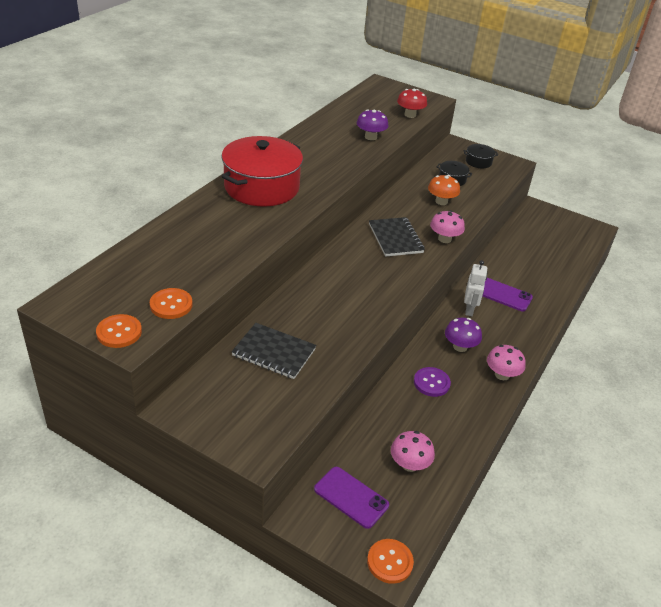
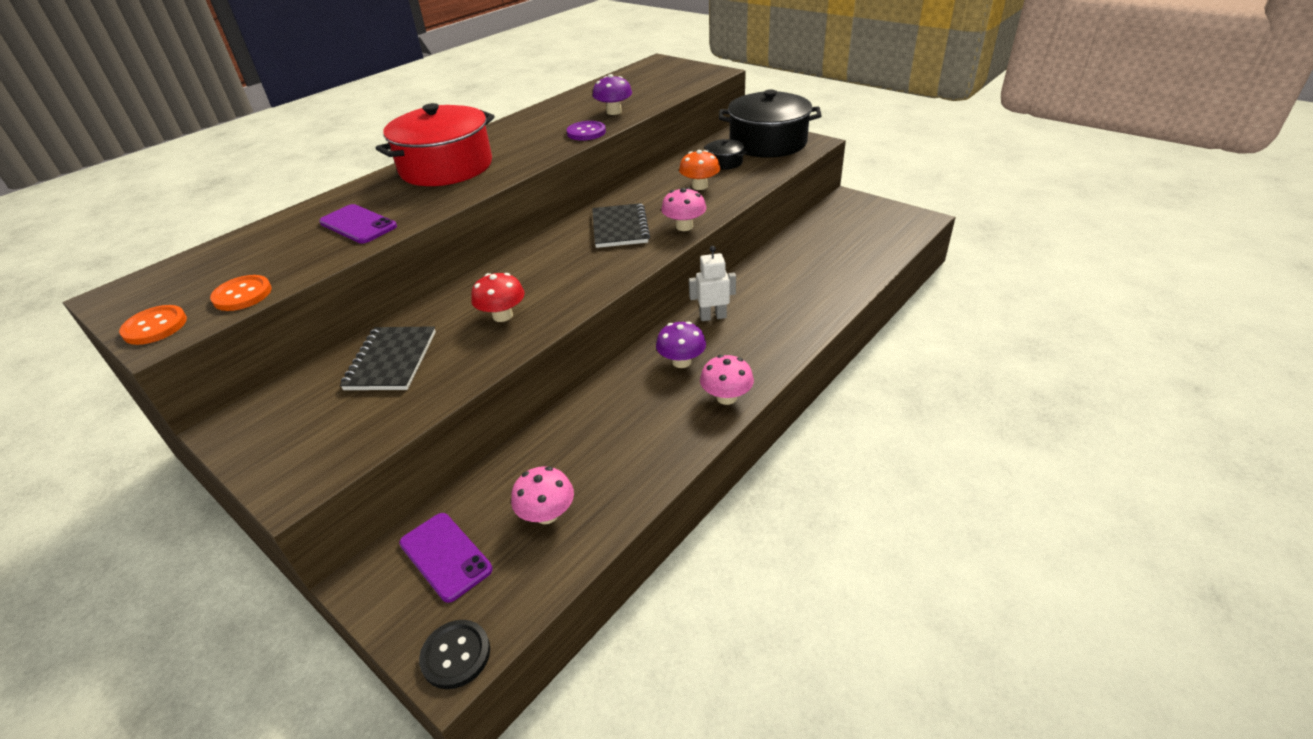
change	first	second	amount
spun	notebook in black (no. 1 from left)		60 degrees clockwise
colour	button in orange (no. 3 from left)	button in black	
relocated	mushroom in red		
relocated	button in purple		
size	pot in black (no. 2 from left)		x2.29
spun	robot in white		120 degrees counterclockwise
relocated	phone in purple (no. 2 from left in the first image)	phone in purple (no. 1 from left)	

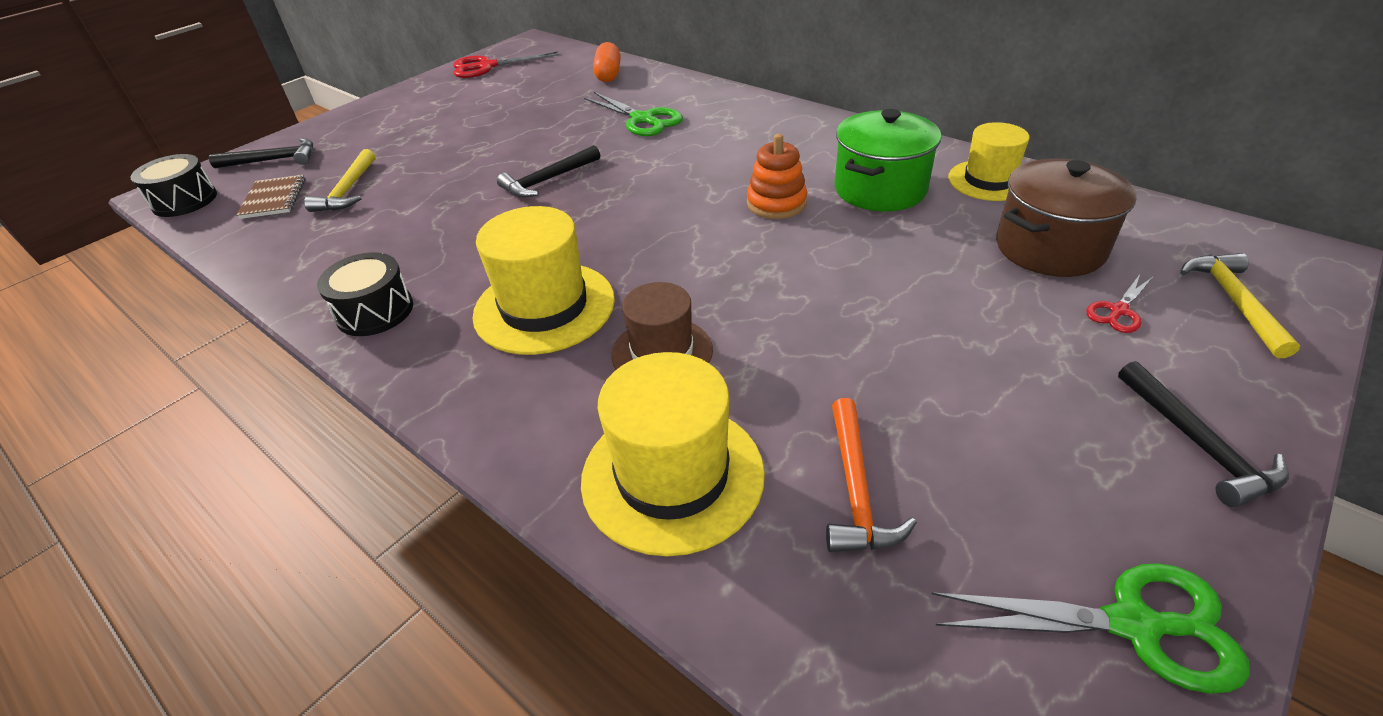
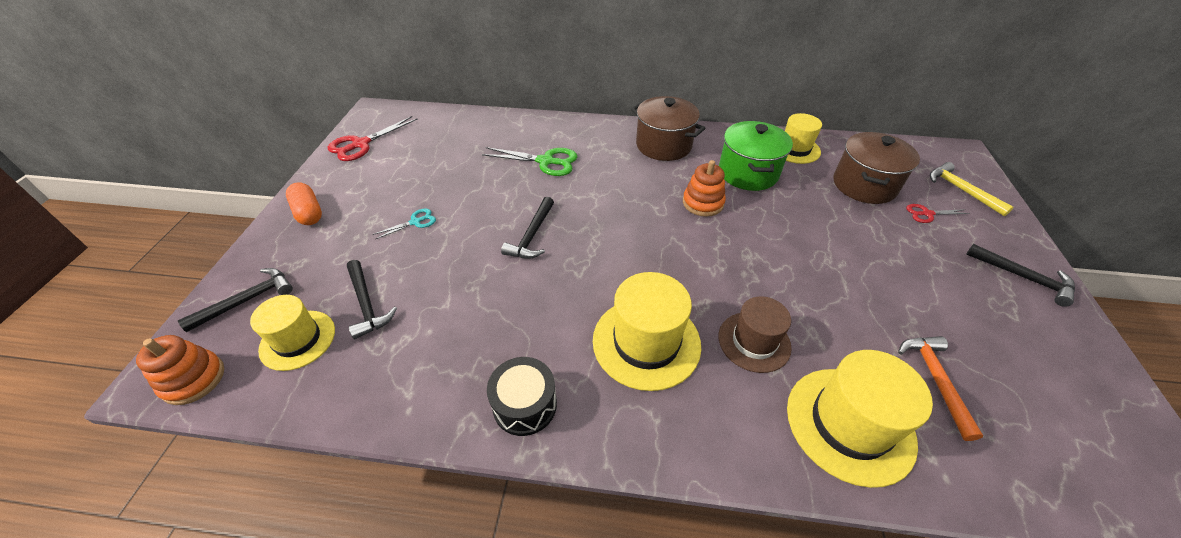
change	first	second	amount
exchanged	drum in black (no. 1 from left)	stacking toy in orange (no. 1 from left)	
exchanged	notebook in brown	hat in yellow (no. 1 from left)	
colour	hammer in yellow (no. 1 from left)	hammer in black (no. 2 from left)	
relocated	capsule in orange		
spun	hammer in orange		150 degrees counterclockwise
missing	scissors in green (no. 2 from left)		
spun	scissors in red (no. 2 from left)		75 degrees clockwise
appeared		scissors in turquoise	
appeared		pot in brown (no. 1 from left)	

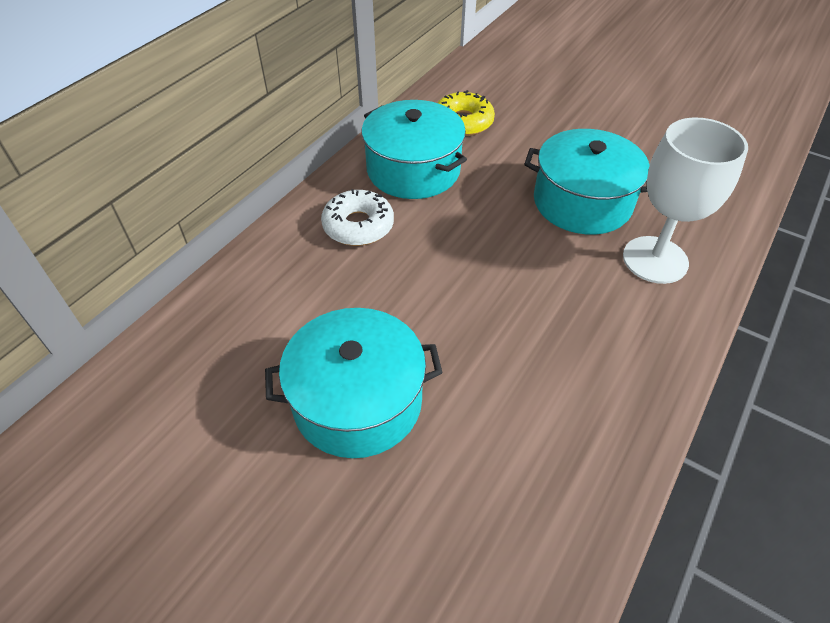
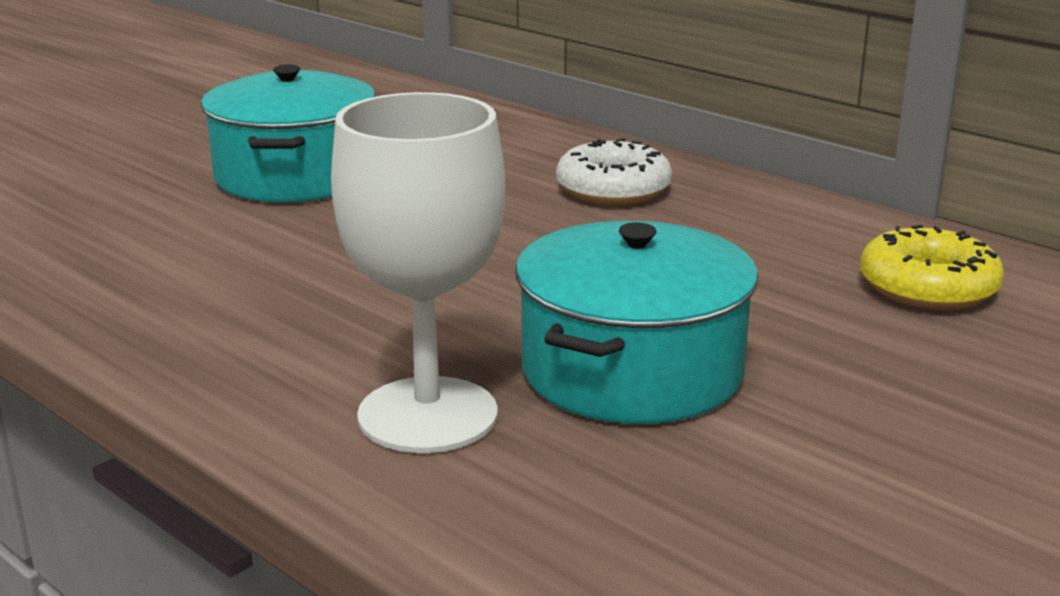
change	first	second	amount
missing	pot in turquoise (no. 2 from left)		

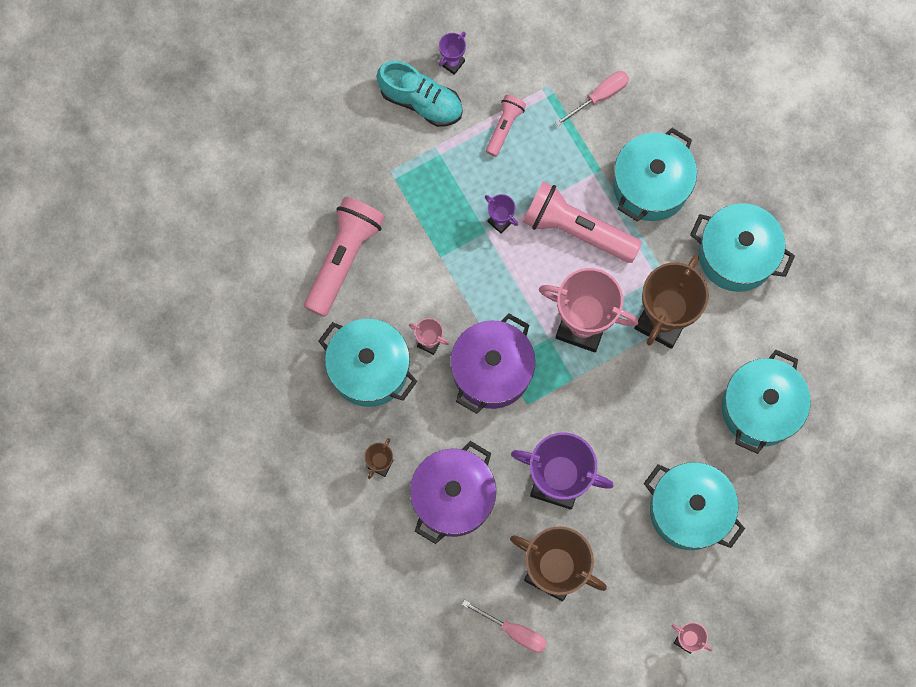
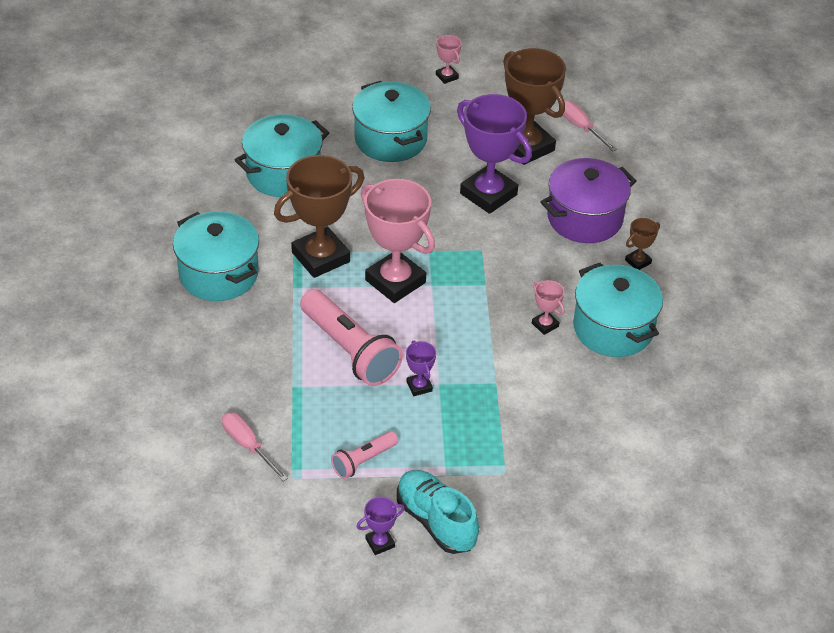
change	first	second	amount
missing	flashlight in pink (no. 1 from left)		
missing	pot in purple (no. 2 from left)		
spun	screwdriver in pink (no. 2 from left in the first image)	screwdriver in pink (no. 1 from left)	60 degrees clockwise
missing	pot in turquoise (no. 2 from left)		

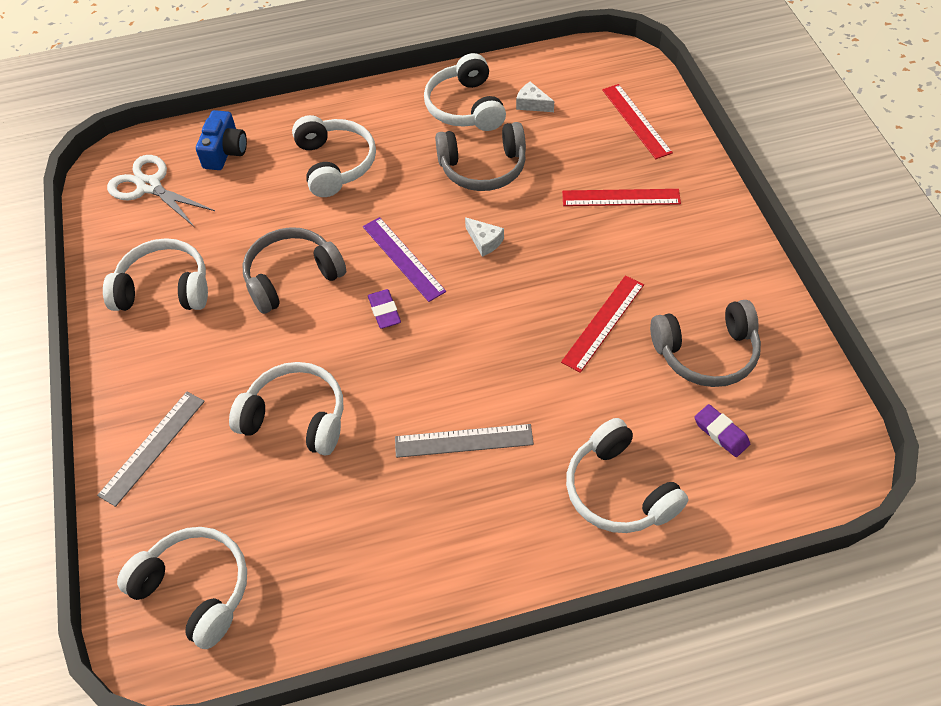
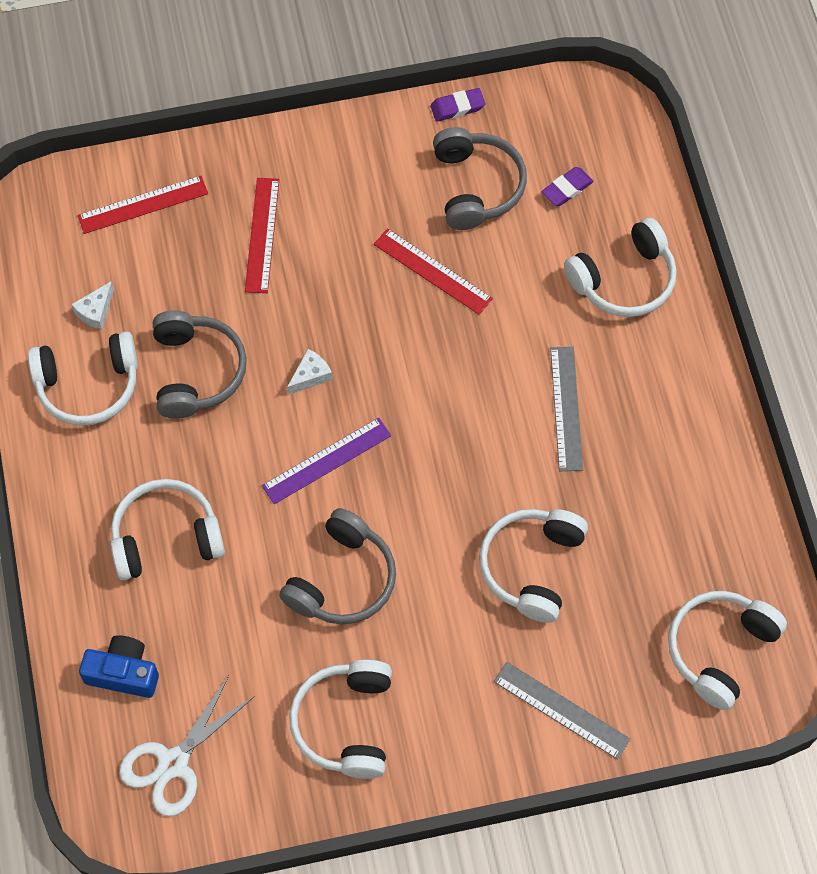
change	first	second	amount
spun	headphones in grey (no. 1 from left in the first image)	headphones in grey (no. 2 from left)	120 degrees counterclockwise
relocated	eraser in purple (no. 1 from left)		

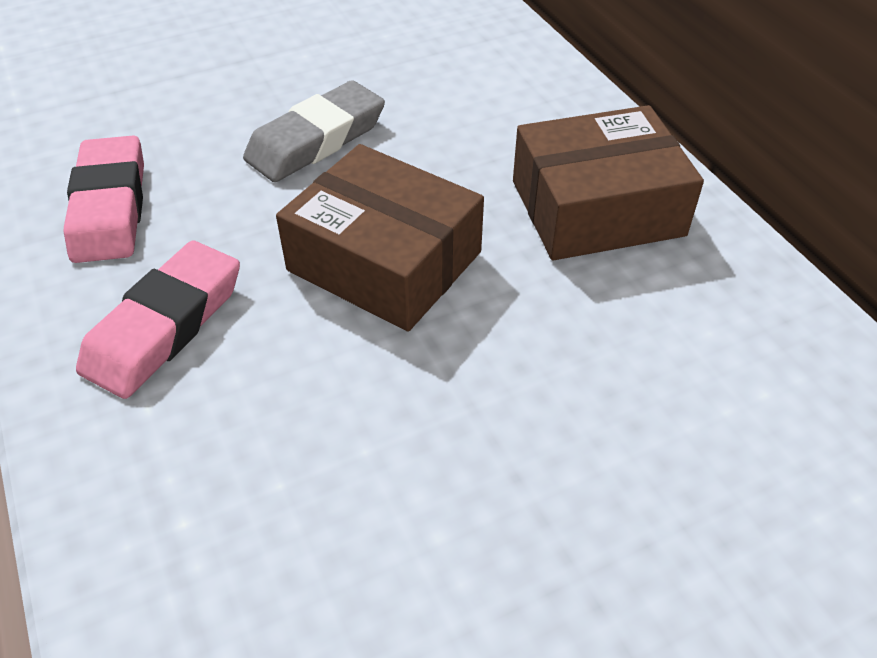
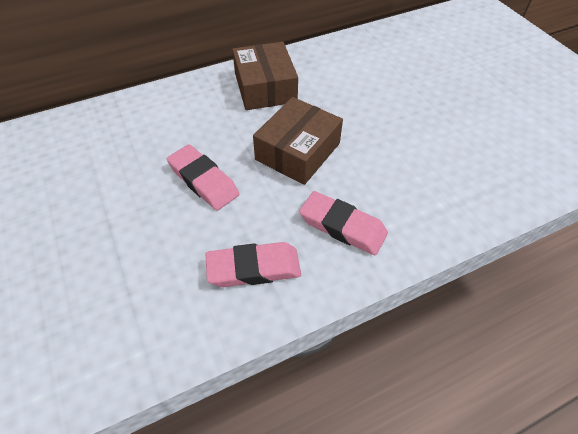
change	first	second	amount
colour	eraser in grey	eraser in pink (no. 1 from left)	

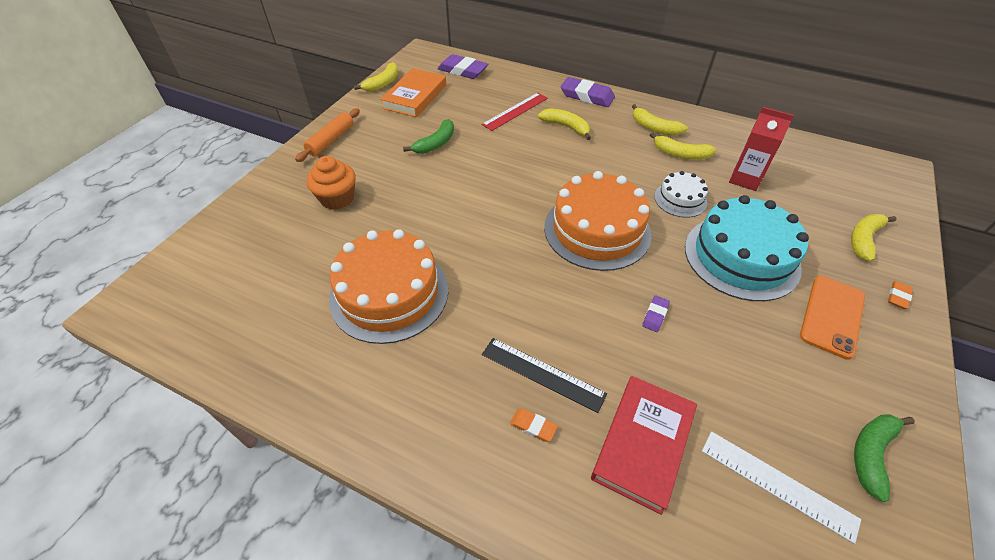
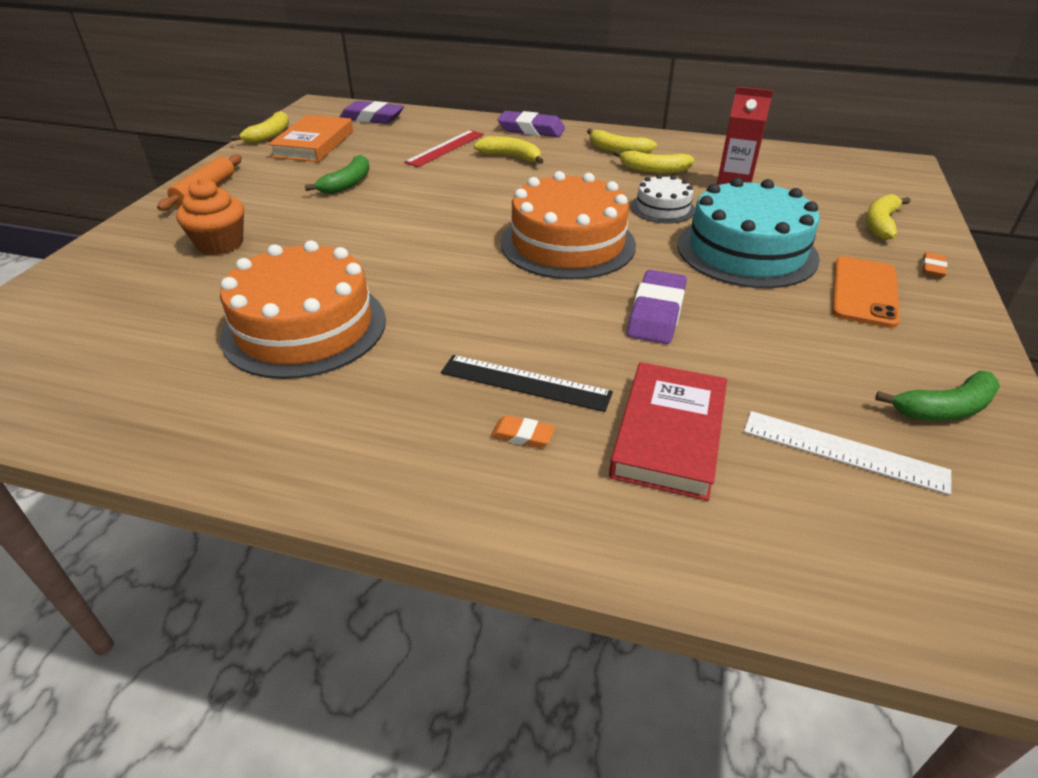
change	first	second	amount
size	eraser in purple (no. 3 from left)		x2.04
spun	banana in green (no. 2 from left)		135 degrees counterclockwise

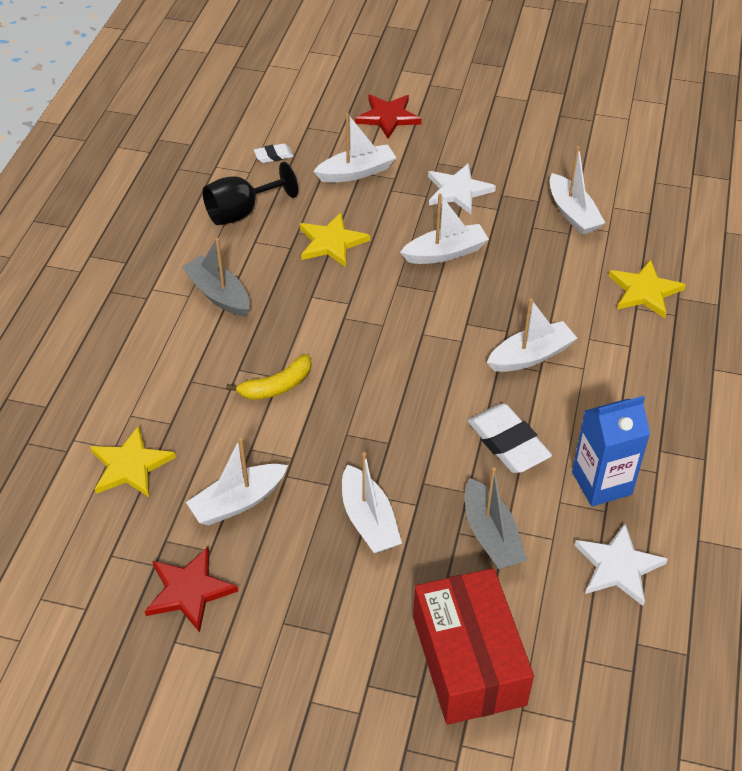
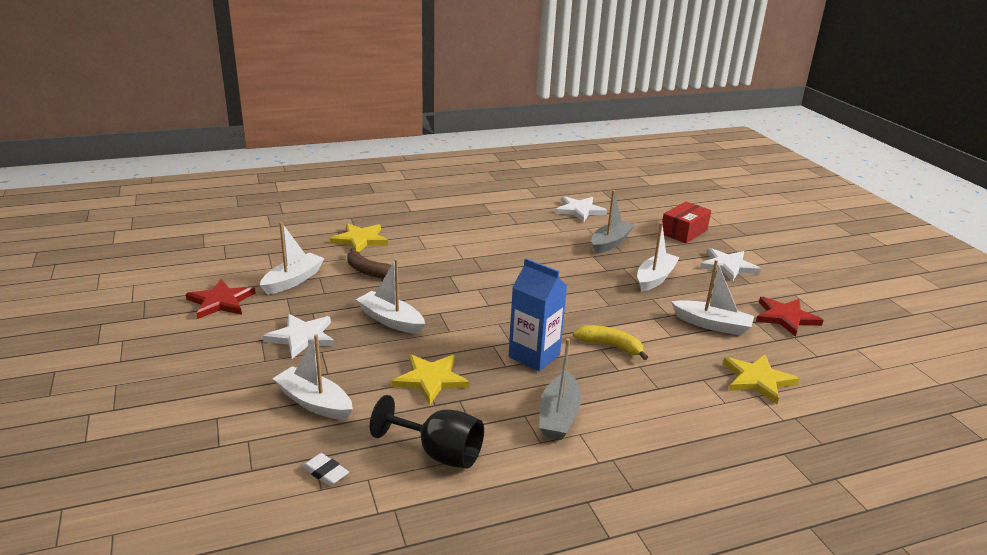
change	first	second	amount
relocated	star in red (no. 2 from left in the first image)	star in red (no. 1 from left)	
size	box in red		x0.64
missing	eraser in white (no. 2 from left)		
missing	boat in white (no. 5 from left)		
relocated	carton in blue		
appeared		banana in brown	
appeared		star in white (no. 3 from left)	

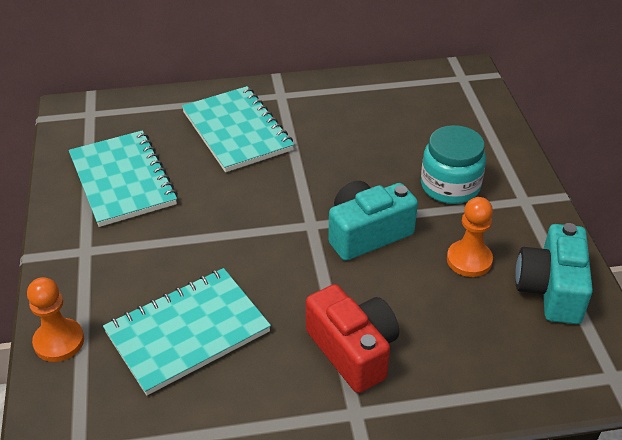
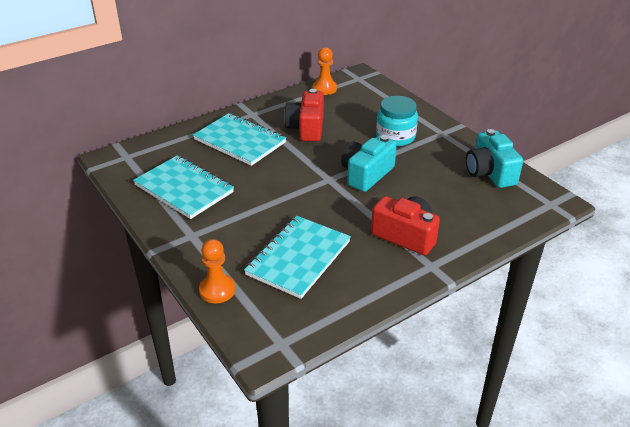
change	first	second	amount
relocated	pawn in orange (no. 2 from left)		
appeared		camera in red (no. 1 from left)	

